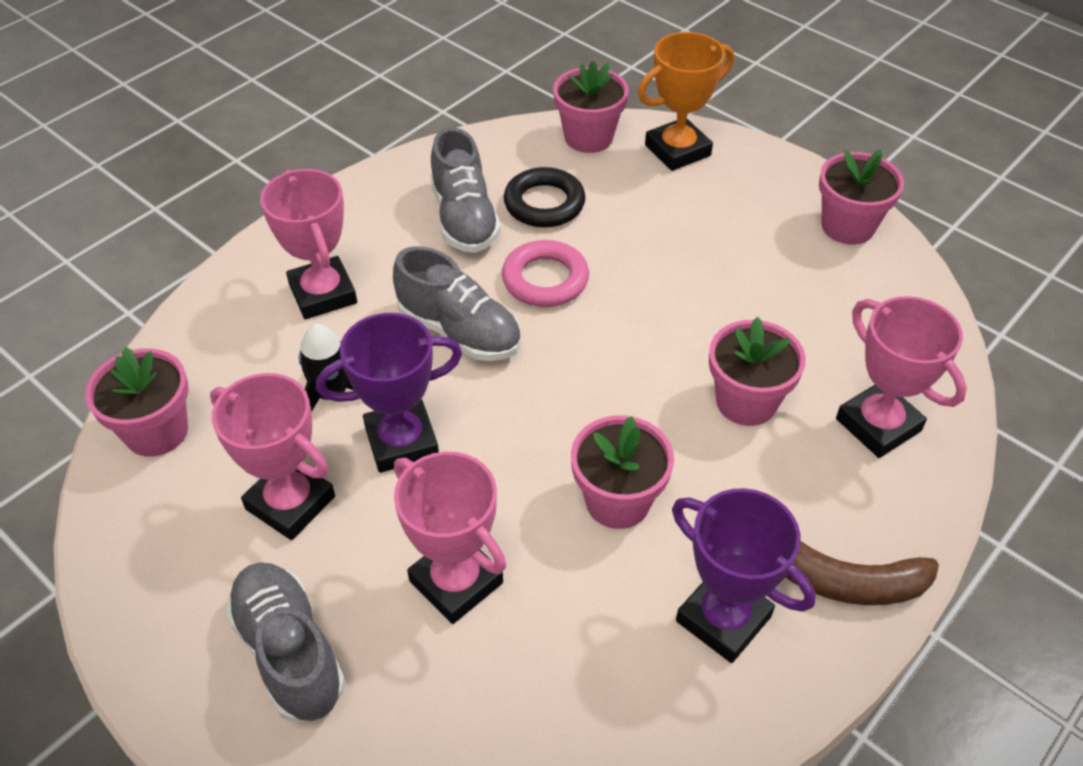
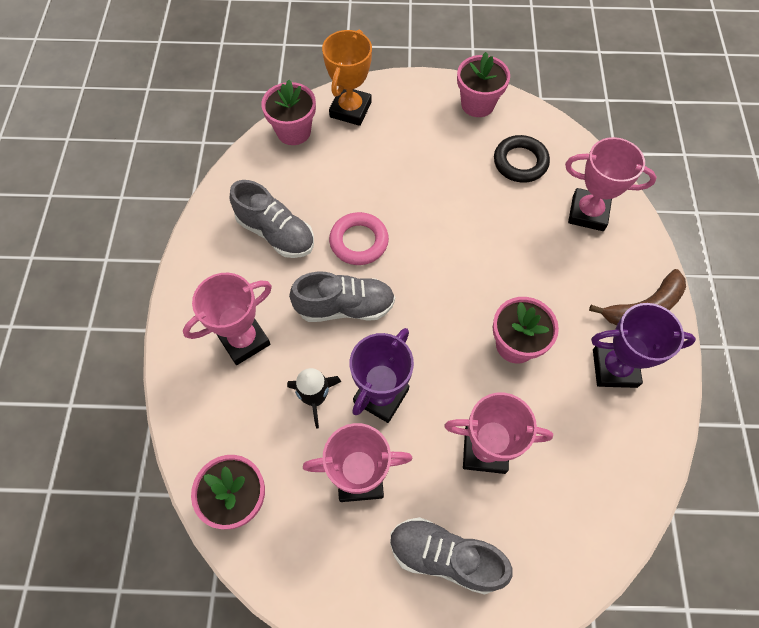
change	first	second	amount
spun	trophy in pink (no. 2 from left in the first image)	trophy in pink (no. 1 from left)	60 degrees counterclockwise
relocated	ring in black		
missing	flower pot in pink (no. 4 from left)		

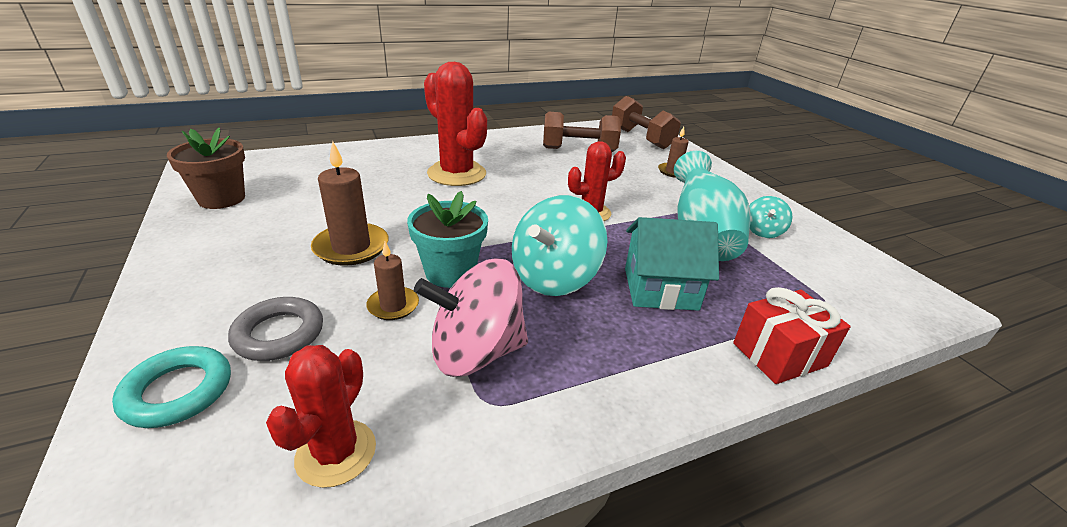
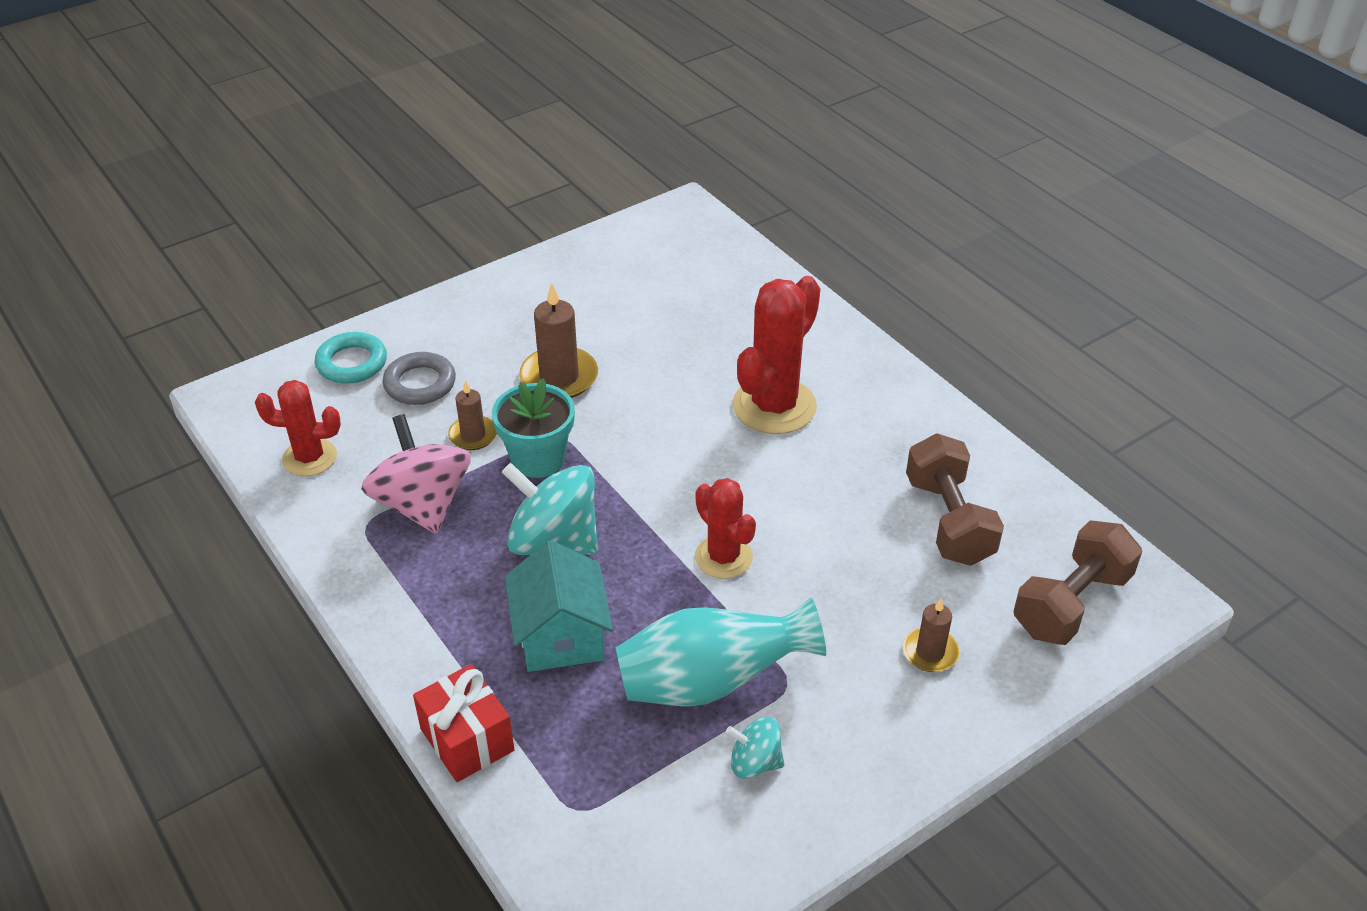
change	first	second	amount
missing	flower pot in brown		

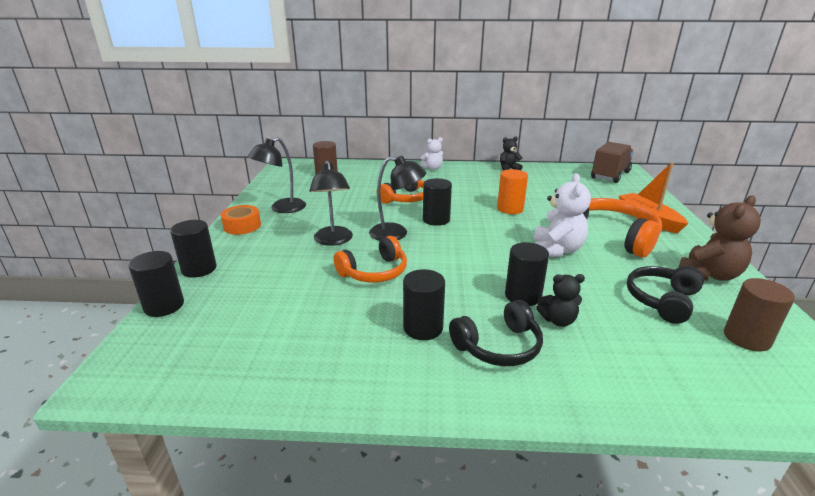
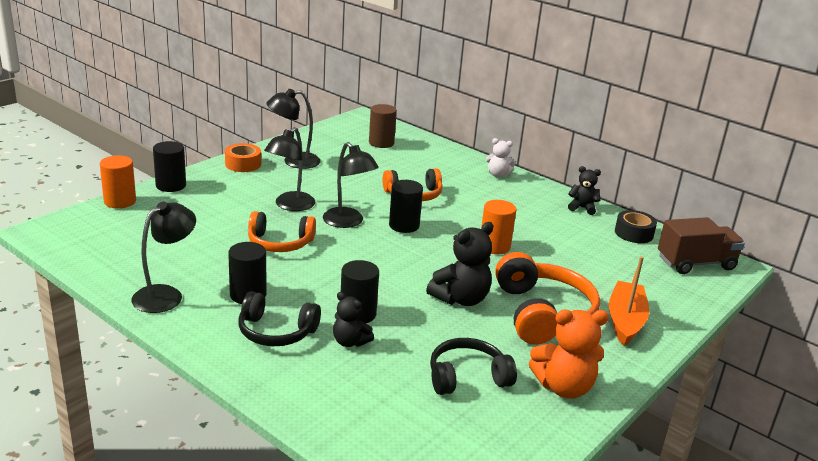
change	first	second	amount
colour	cylinder in black (no. 1 from left)	cylinder in orange (no. 1 from left)	
colour	teddy bear in white (no. 2 from left)	teddy bear in black (no. 2 from left)	
colour	teddy bear in brown	teddy bear in orange	
missing	cylinder in brown (no. 2 from left)		
appeared		lamp in black (no. 1 from left)	
appeared		tape in black	

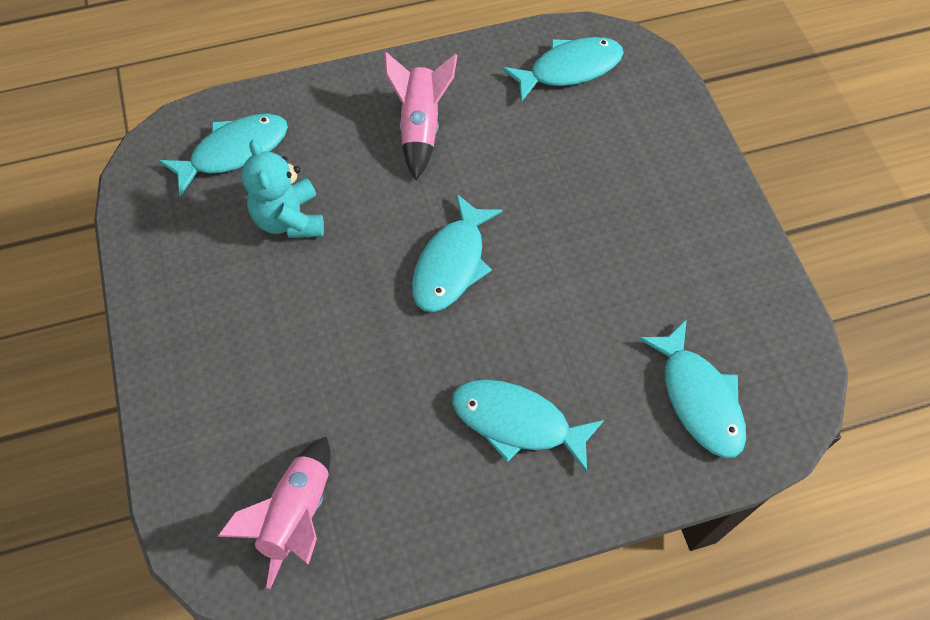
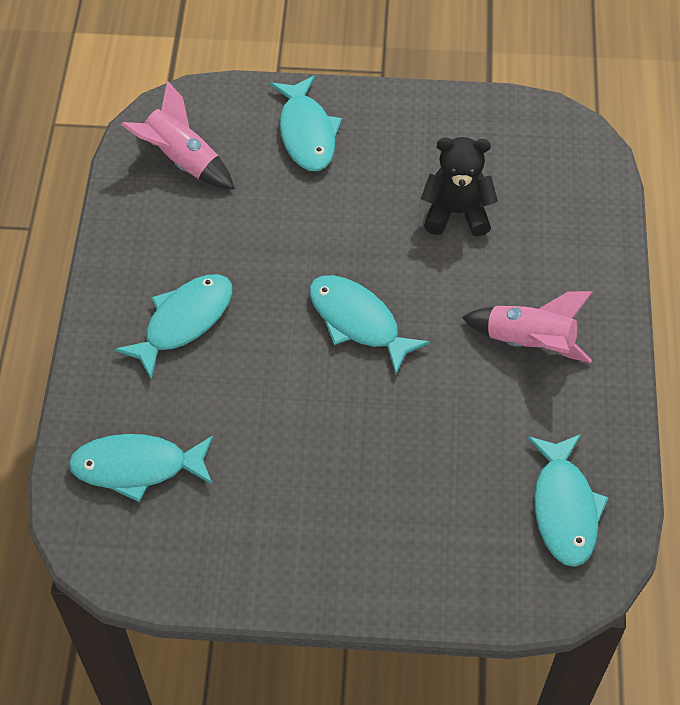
change	first	second	amount
relocated	fish in turquoise (no. 1 from left in the first image)	fish in turquoise (no. 3 from left)	
colour	teddy bear in turquoise	teddy bear in black	

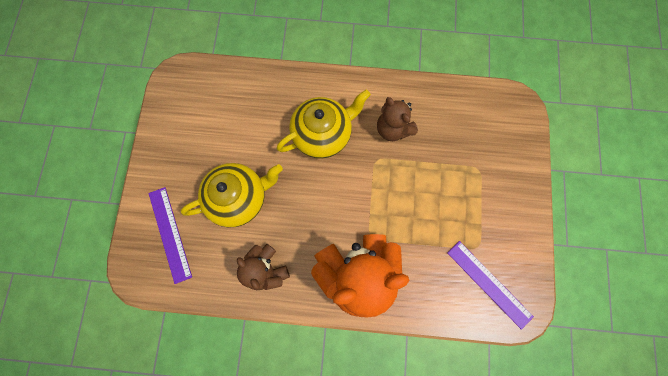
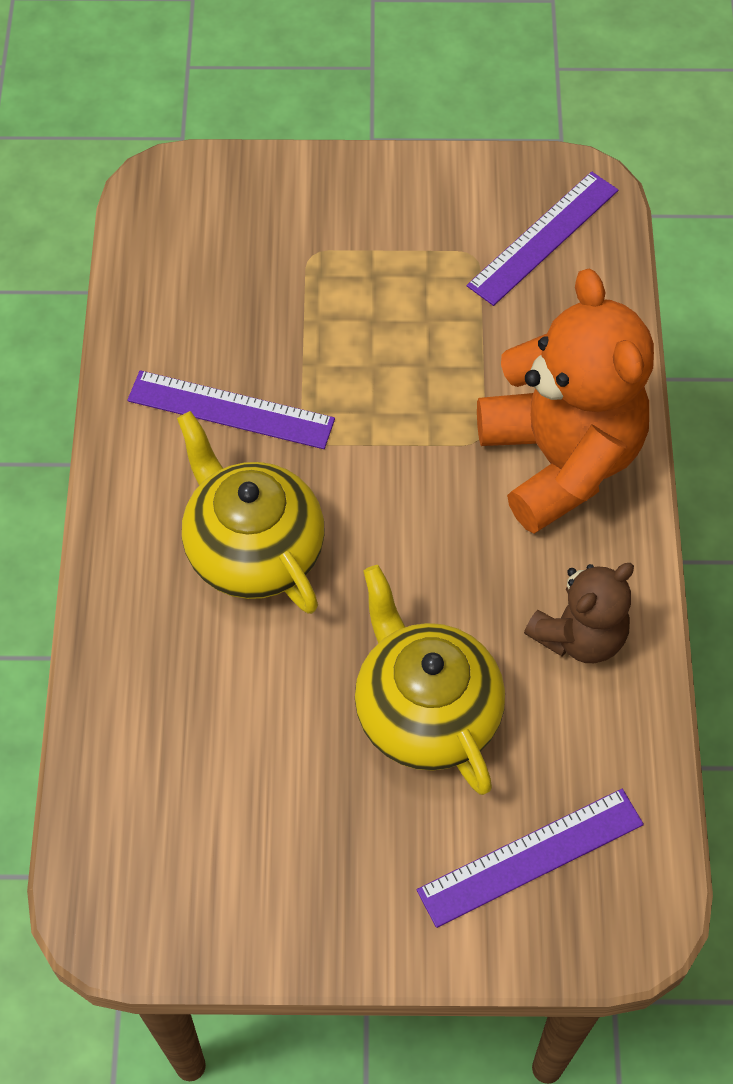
change	first	second	amount
exchanged	teddy bear in brown (no. 2 from left)	ruler in purple (no. 1 from left)	

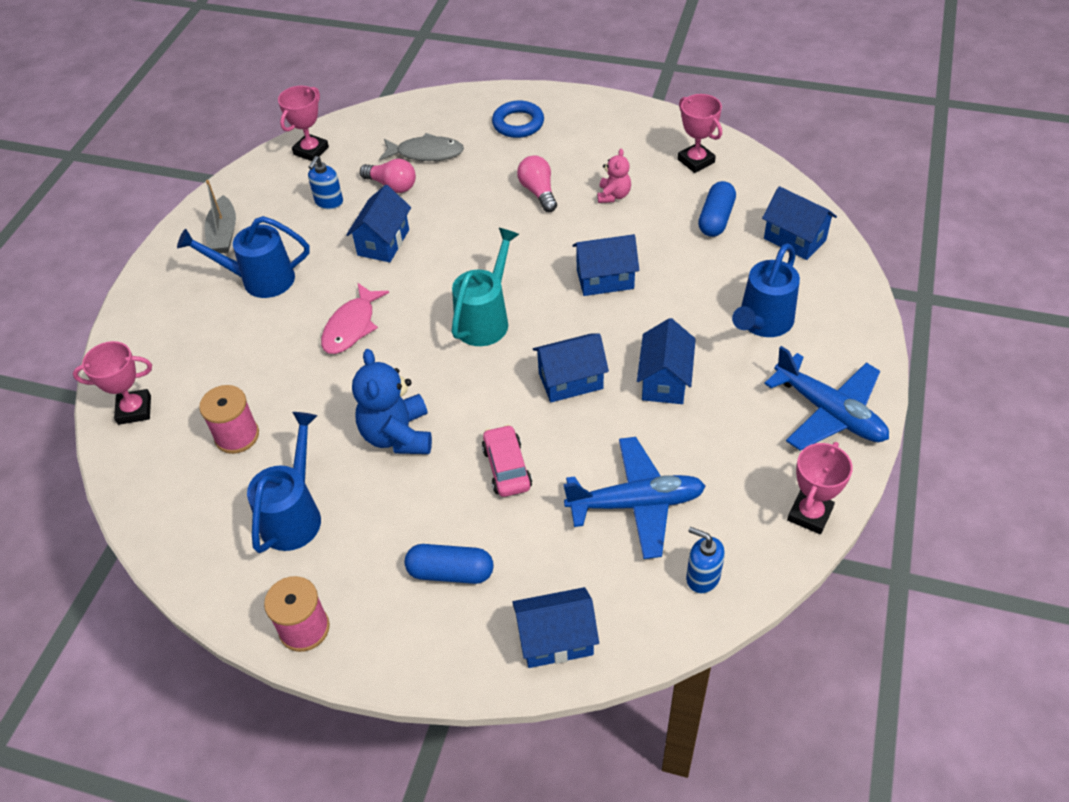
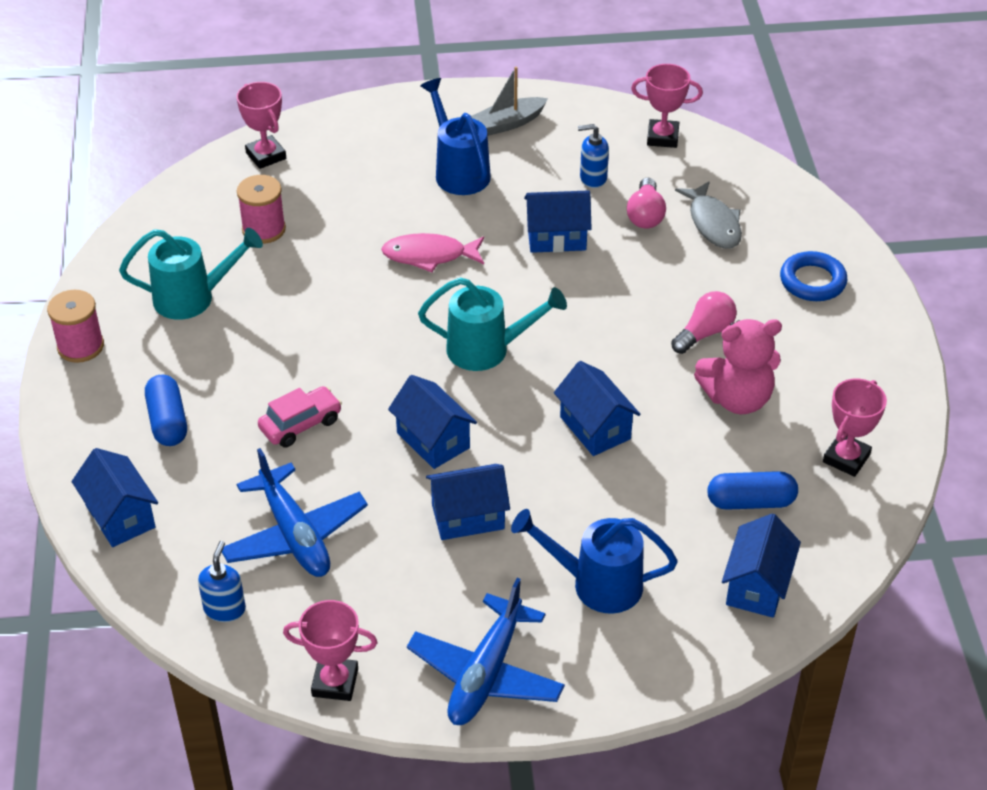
change	first	second	amount
colour	watering can in blue (no. 2 from left)	watering can in turquoise (no. 1 from left)	
missing	teddy bear in blue		
size	teddy bear in pink		x1.79

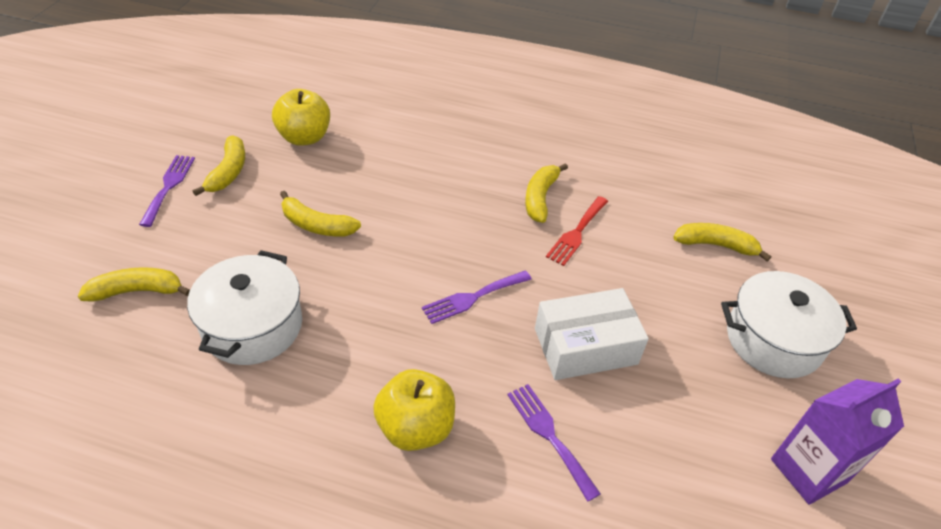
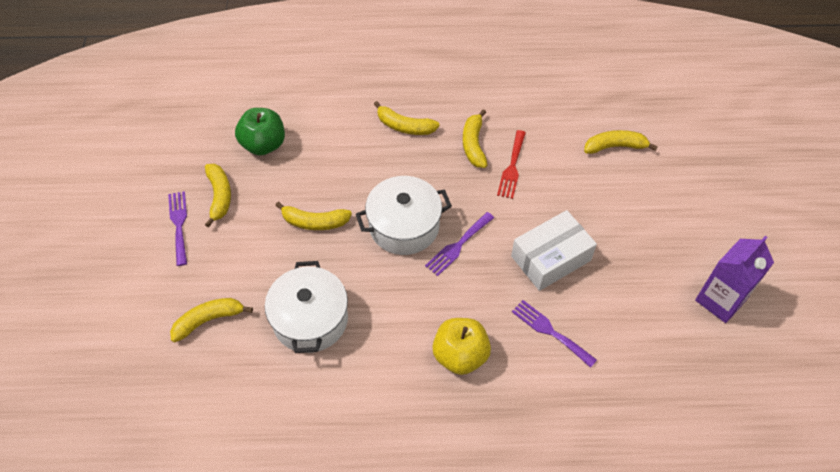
change	first	second	amount
colour	apple in yellow (no. 1 from left)	apple in green	
relocated	pot in white (no. 2 from left)		
appeared		banana in yellow (no. 4 from left)	

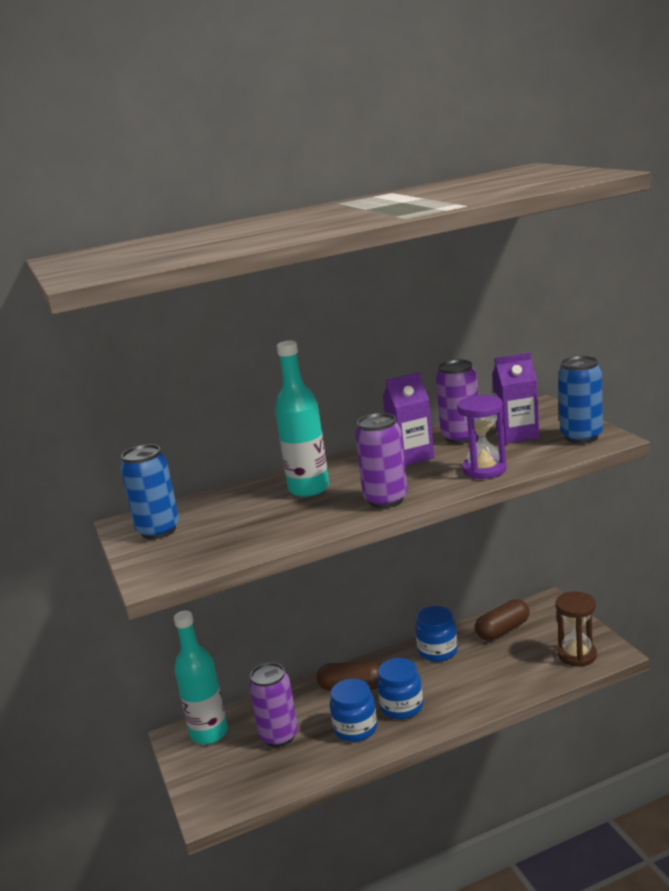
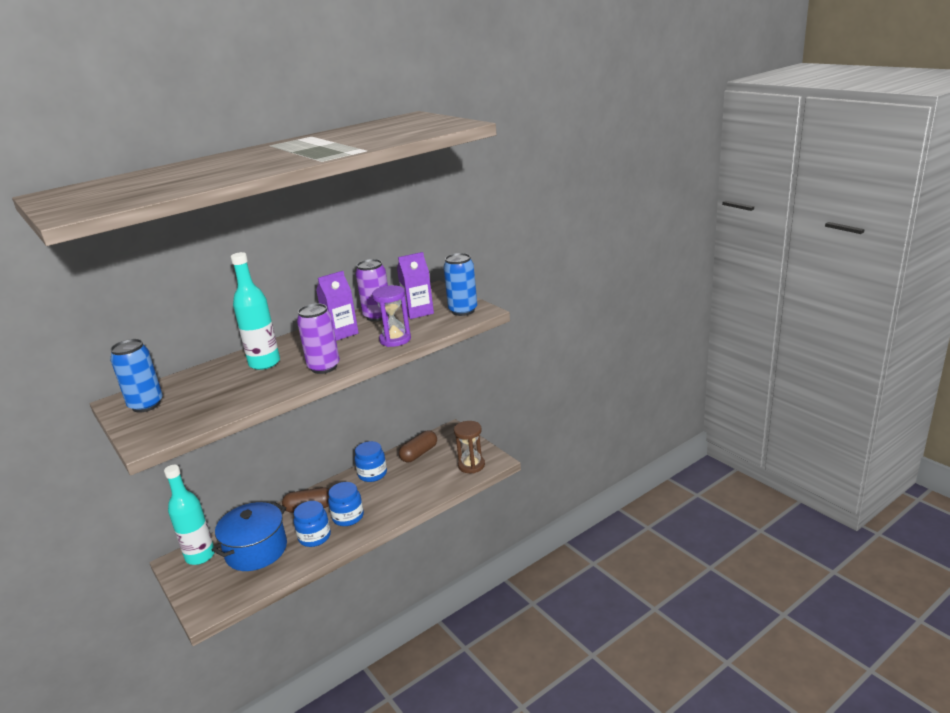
change	first	second	amount
exchanged	can in purple (no. 1 from left)	pot in blue	

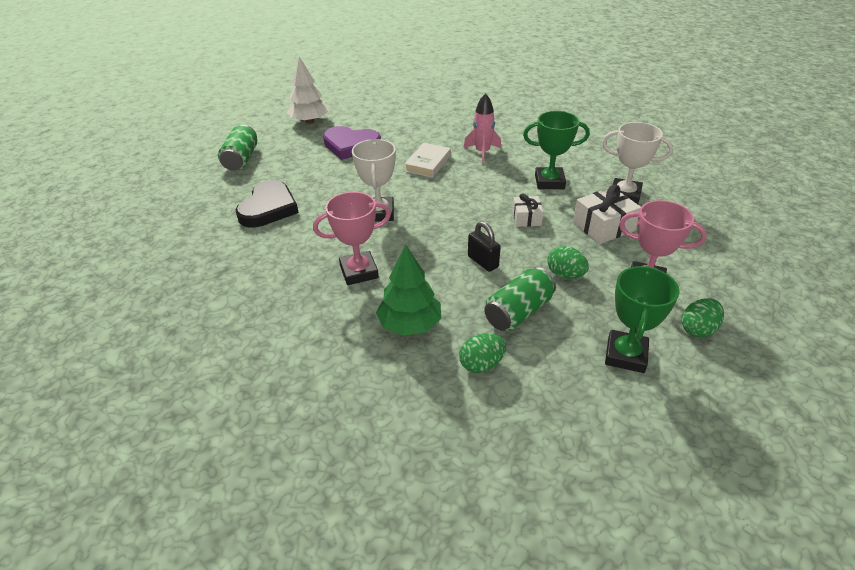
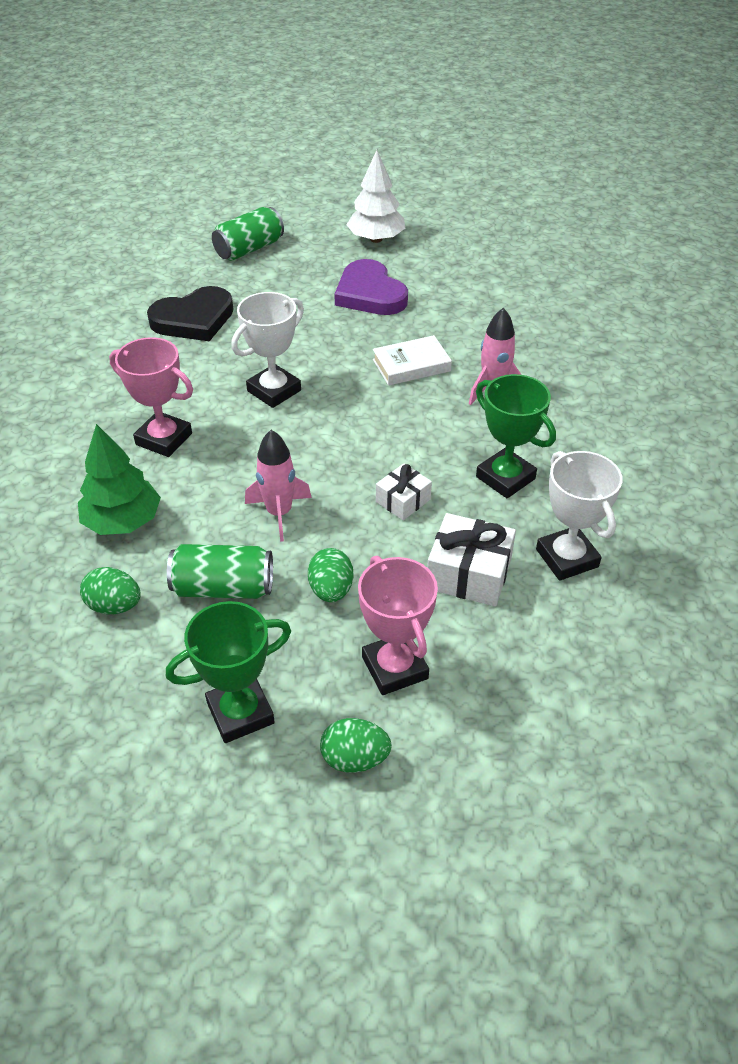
change	first	second	amount
exchanged	padlock in black	rocket in pink (no. 1 from left)	

